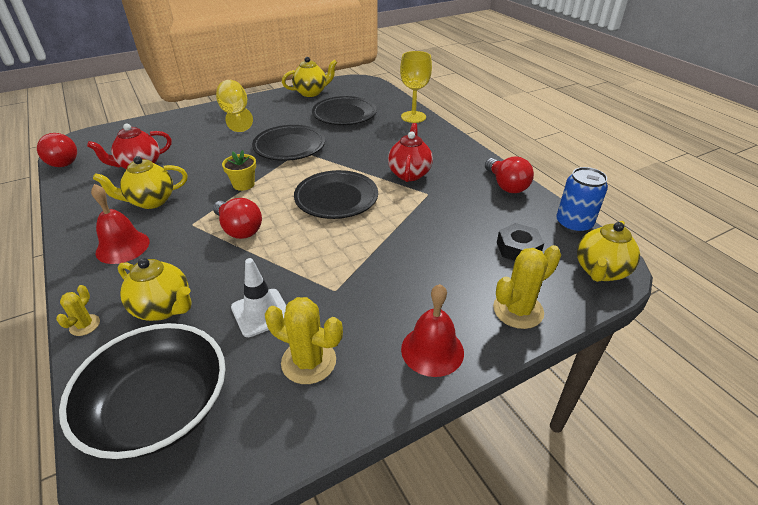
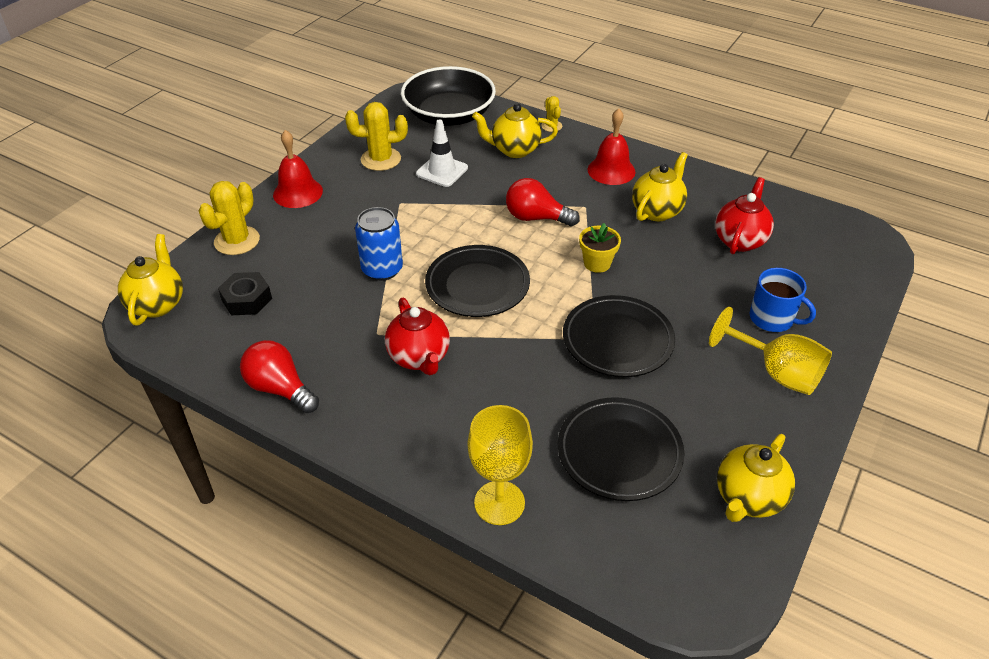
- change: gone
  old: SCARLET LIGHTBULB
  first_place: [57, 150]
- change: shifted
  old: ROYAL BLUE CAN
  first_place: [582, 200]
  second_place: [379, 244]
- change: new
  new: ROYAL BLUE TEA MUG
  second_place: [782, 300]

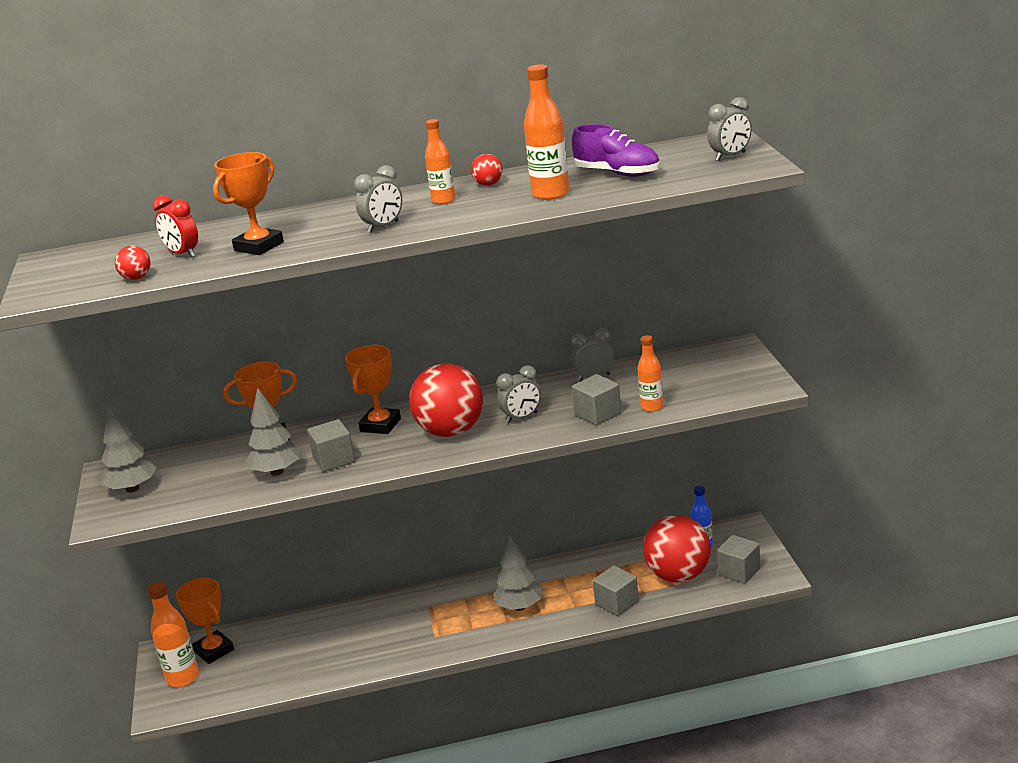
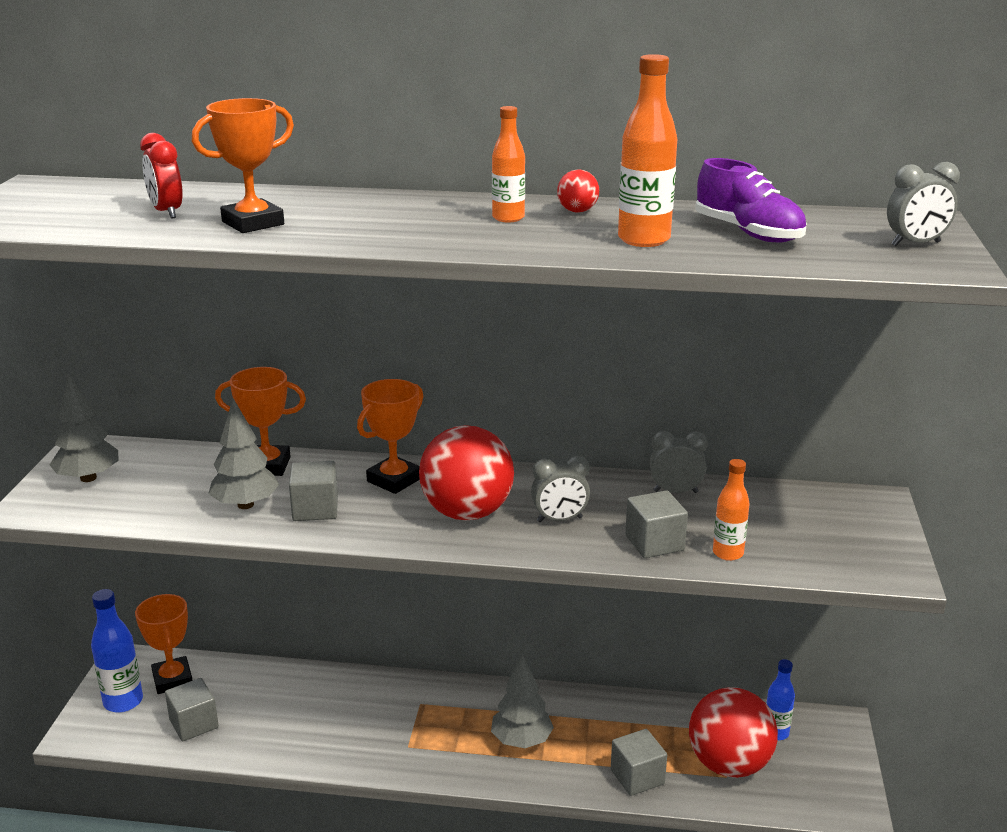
- change: gone
  old: GREY ALARM CLOCK
  first_place: [378, 199]
- change: gone
  old: SCARLET SPHERE
  first_place: [133, 262]
- change: shifted
  old: GREY SOLID CUBE
  first_place: [738, 559]
  second_place: [192, 709]
- change: repainted
  old: ORANGE-COLOURED FLASK
  new: ROYAL BLUE FLASK
  first_place: [173, 634]
  second_place: [117, 651]

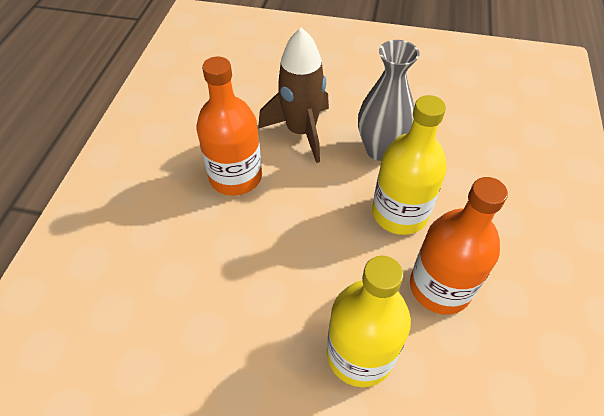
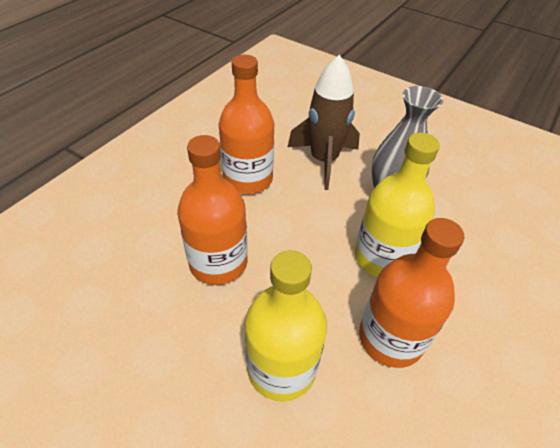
- change: new
  new: ORANGE-COLOURED FLASK
  second_place: [212, 210]

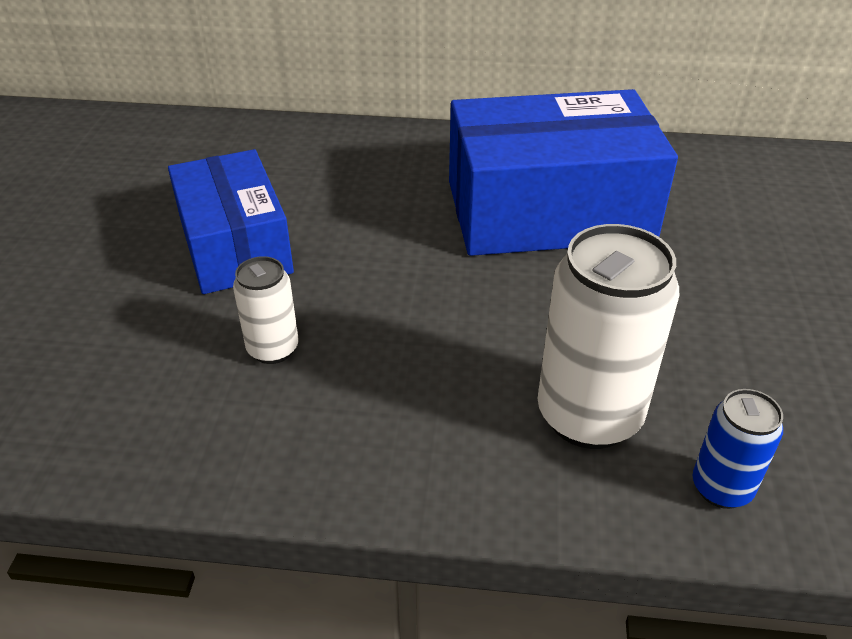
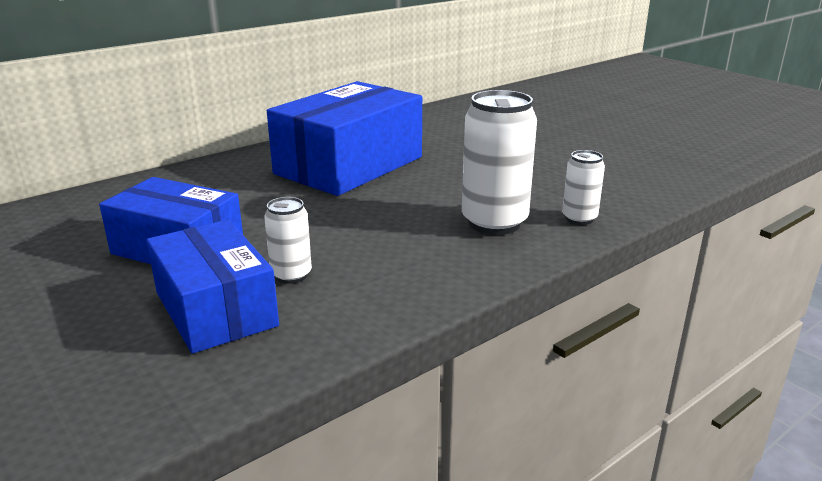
- change: repainted
  old: ROYAL BLUE CAN
  new: PURE WHITE CAN
  first_place: [738, 449]
  second_place: [583, 187]
- change: new
  new: ROYAL BLUE BOX
  second_place: [213, 287]

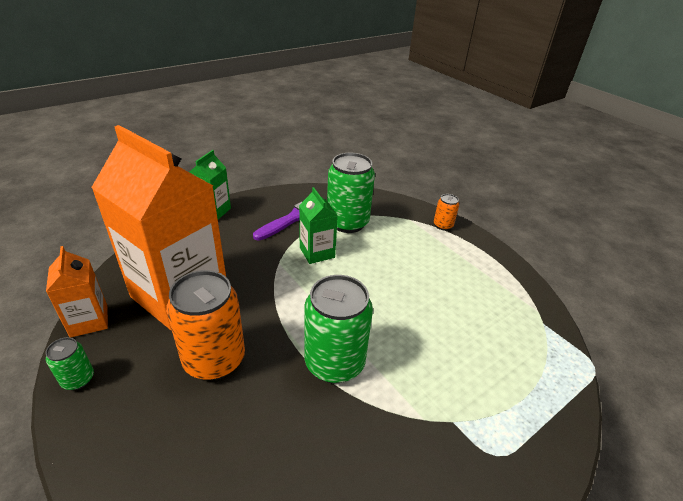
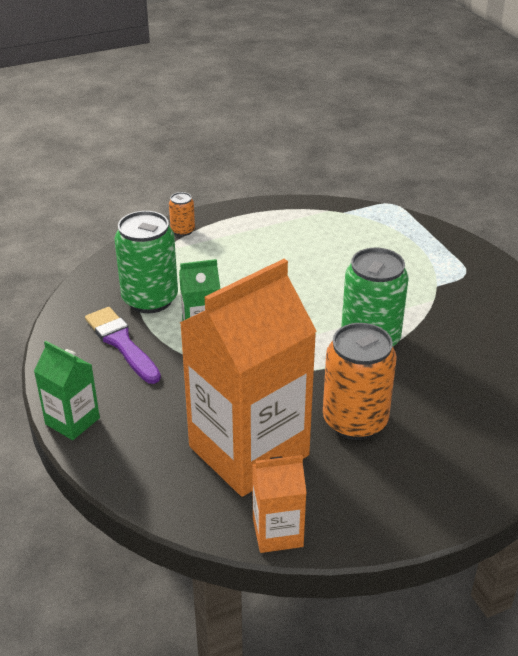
- change: gone
  old: EMERALD CAN
  first_place: [69, 363]

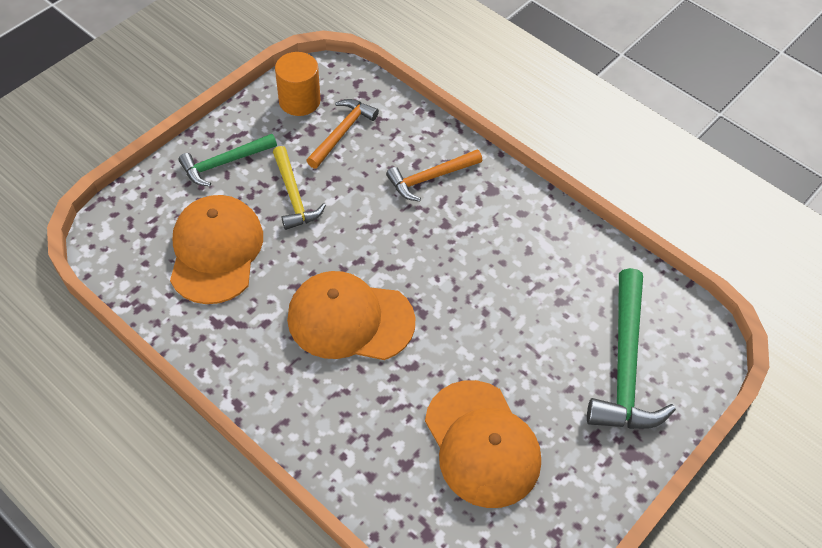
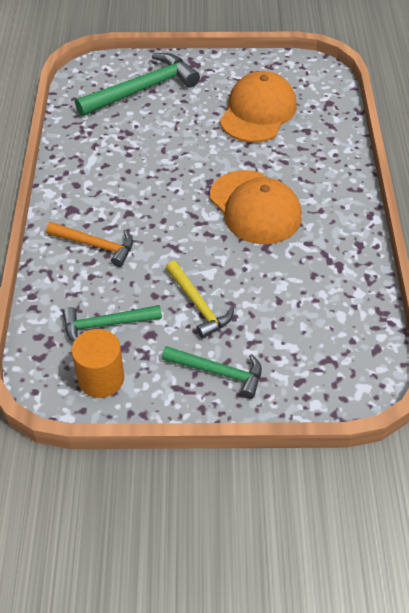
- change: repainted
  old: ORANGE-COLOURED CLAW HAMMER
  new: EMERALD CLAW HAMMER
  first_place: [342, 134]
  second_place: [112, 323]
- change: rotated
  old: GOLDEN CLAW HAMMER
  first_place: [299, 188]
  second_place: [200, 299]
  degrees: 120
- change: gone
  old: ORANGE-COLOURED PEAKED CAP
  first_place: [216, 249]

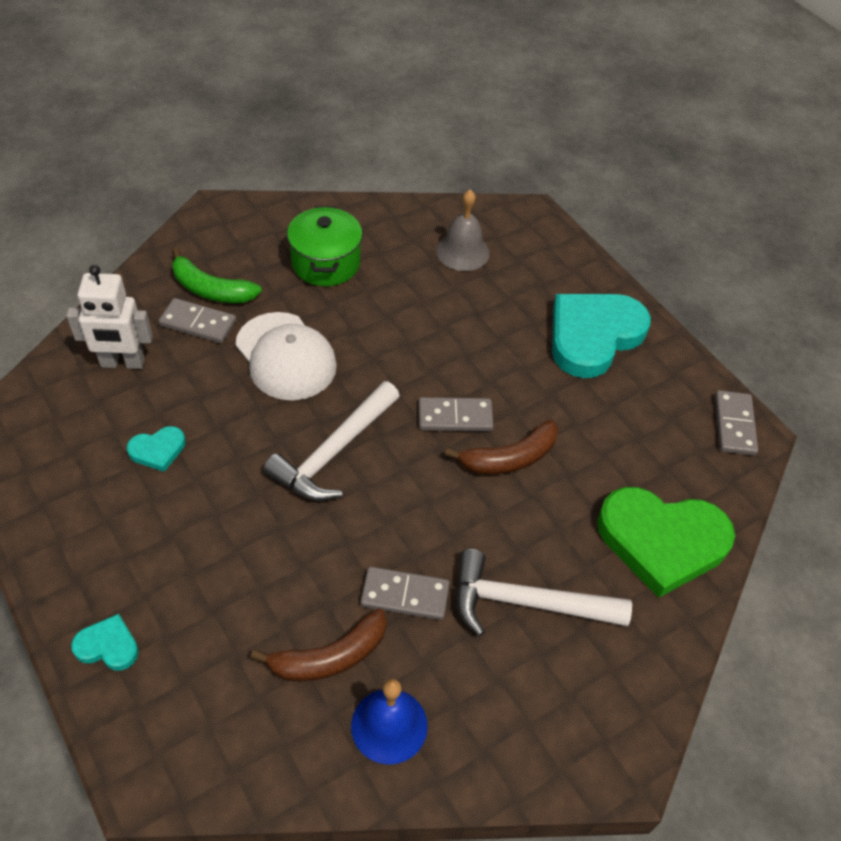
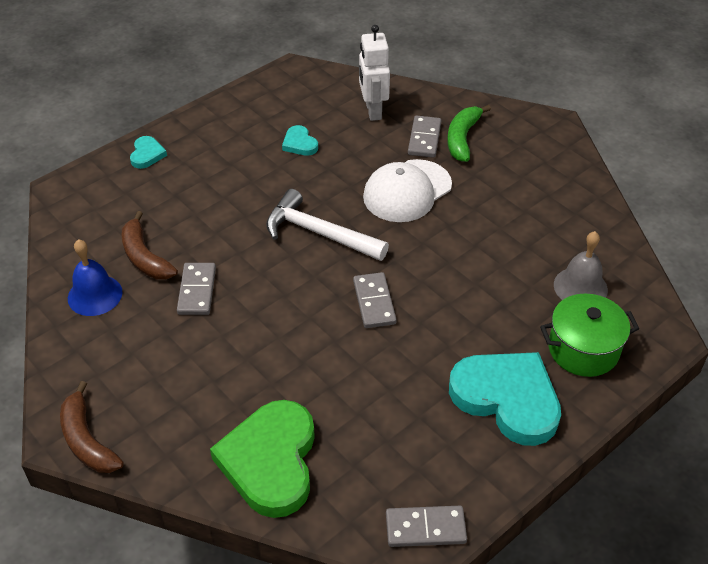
- change: shifted
  old: EMERALD COOKING POT
  first_place: [325, 246]
  second_place: [589, 335]
- change: shifted
  old: DARK BROWN BANANA FRUIT
  first_place: [501, 447]
  second_place: [92, 427]
- change: gone
  old: PURE WHITE CLAW HAMMER
  first_place: [544, 592]

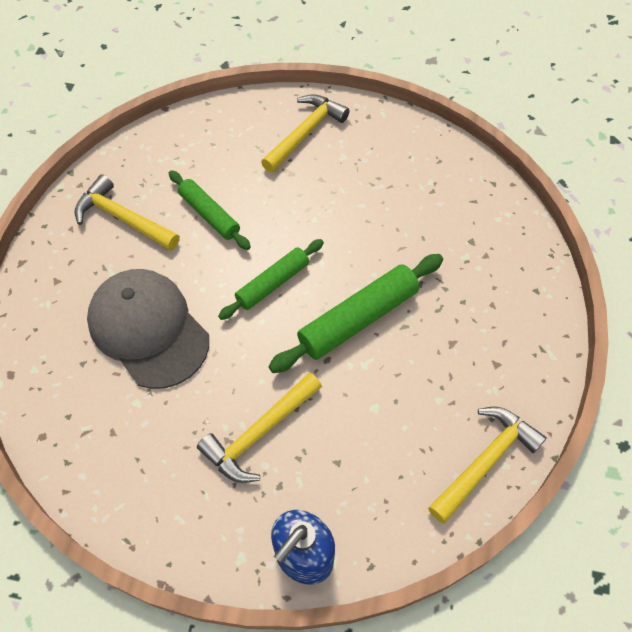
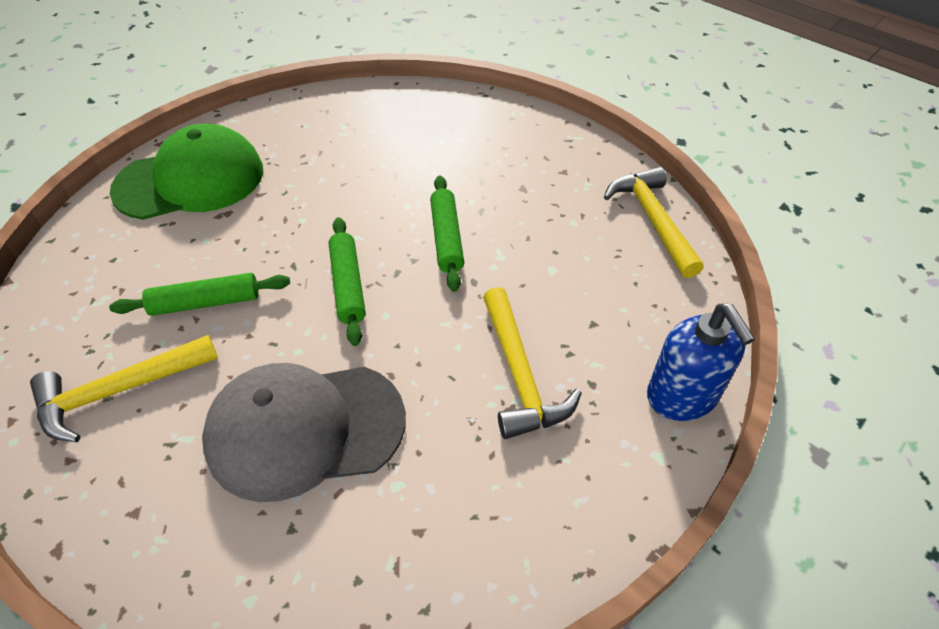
- change: swapped
  old: GOLDEN CLAW HAMMER
  new: EMERALD PEAKED CAP
  first_place: [305, 133]
  second_place: [186, 172]
- change: scaled
  old: EMERALD ROLLING PIN
  first_place: [355, 313]
  second_place: [447, 234]
  factor: 0.64

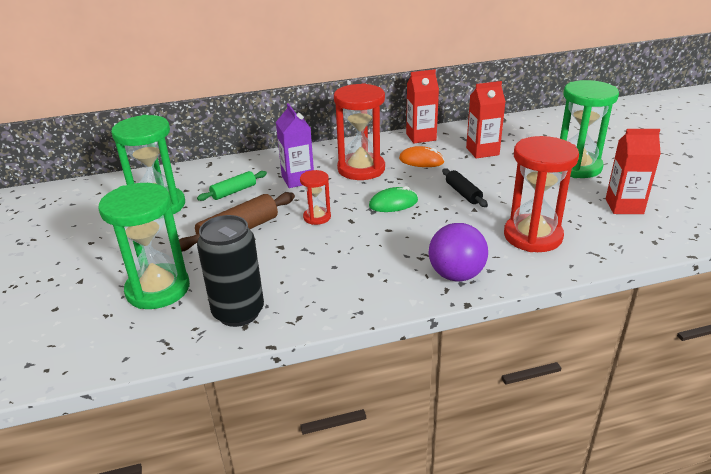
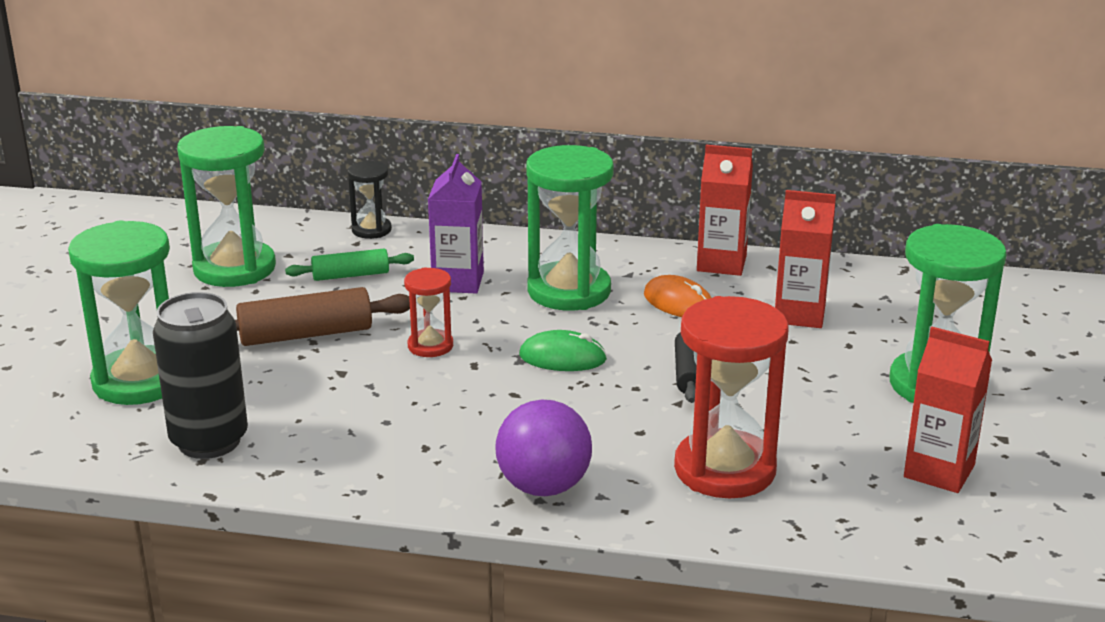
- change: repainted
  old: SCARLET HOURGLASS
  new: EMERALD HOURGLASS
  first_place: [359, 131]
  second_place: [570, 227]
- change: new
  new: EBONY HOURGLASS
  second_place: [369, 200]

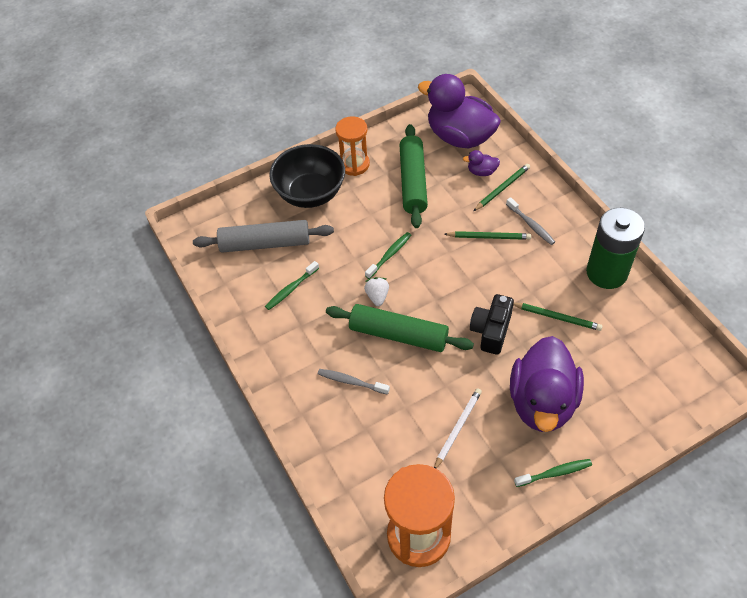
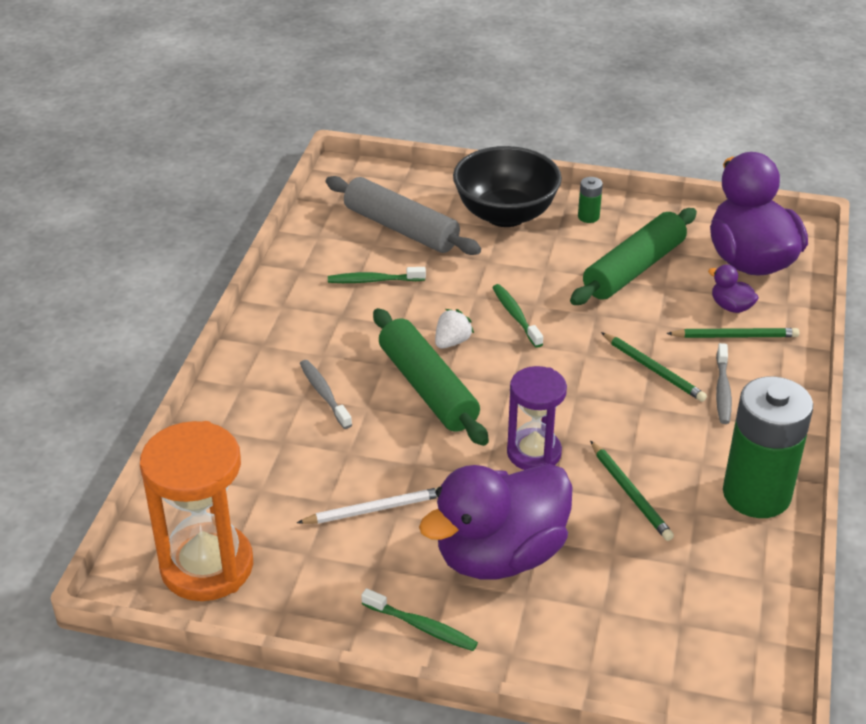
- change: swapped
  old: ORANGE-COLOURED HOURGLASS
  new: EMERALD AA BATTERY
  first_place: [352, 146]
  second_place: [590, 200]
- change: rotated
  old: EMERALD TOOTH BRUSH
  first_place: [388, 255]
  second_place: [517, 316]
  degrees: -105
- change: swapped
  old: EBONY COMPACT CAMERA
  new: ROYAL PURPLE HOURGLASS
  first_place: [492, 324]
  second_place: [537, 418]

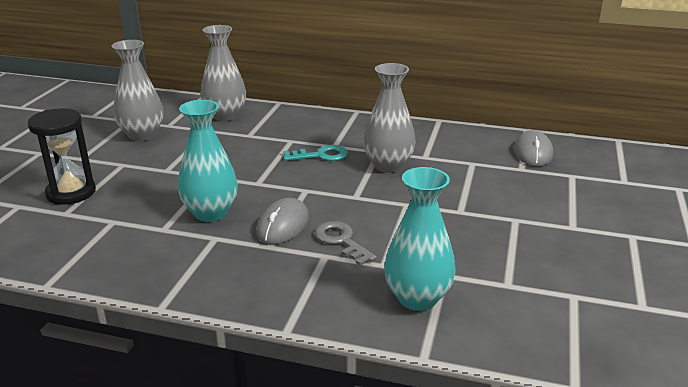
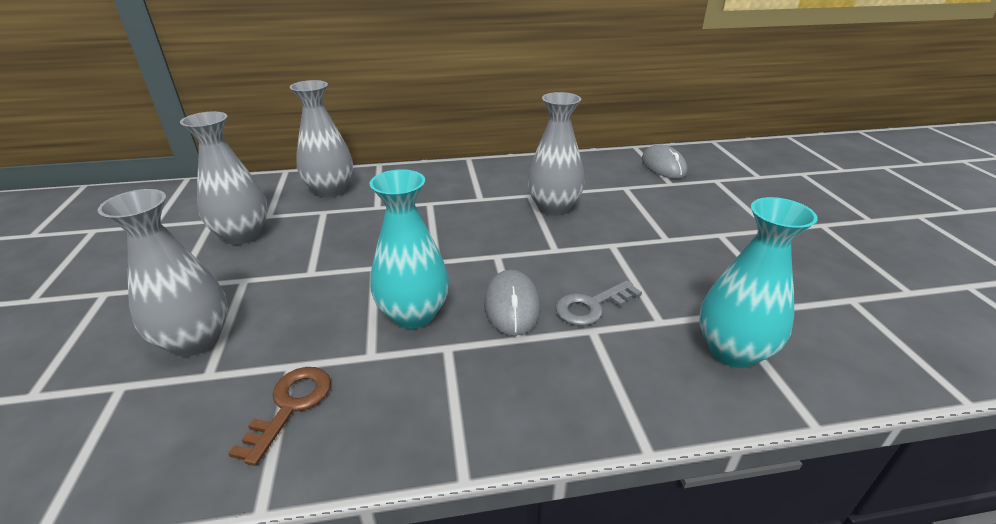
- change: swapped
  old: EBONY HOURGLASS
  new: GREY VASE
  first_place: [61, 156]
  second_place: [163, 272]
- change: gone
  old: AQUA LATCHKEY
  first_place: [315, 153]
- change: rotated
  old: GREY LATCHKEY
  first_place: [346, 243]
  second_place: [598, 303]
  degrees: -60
- change: new
  new: DARK BROWN LATCHKEY
  second_place: [279, 416]

